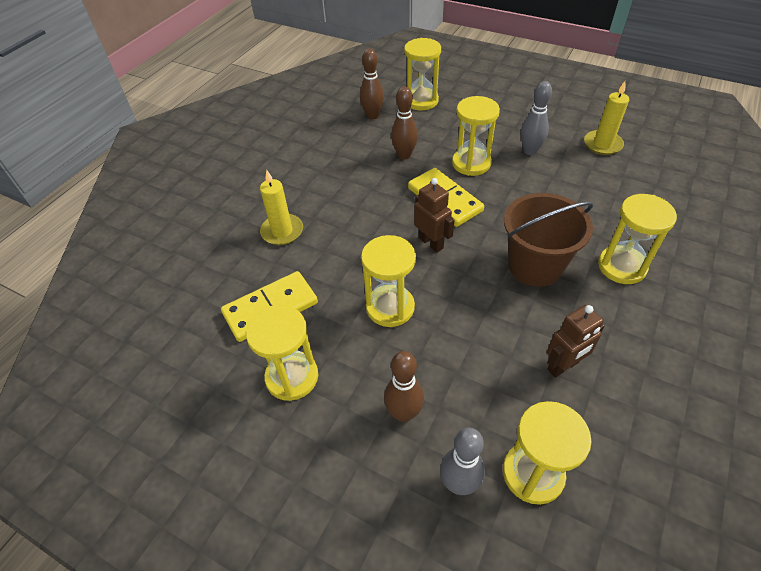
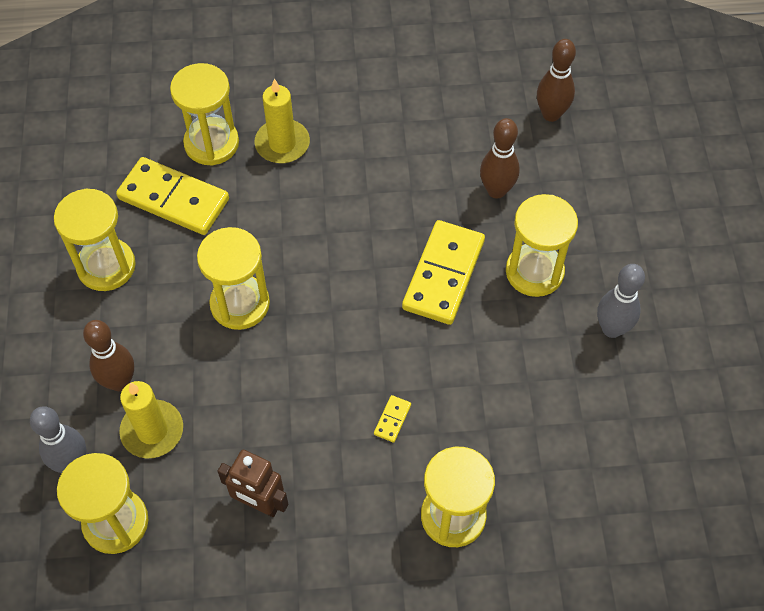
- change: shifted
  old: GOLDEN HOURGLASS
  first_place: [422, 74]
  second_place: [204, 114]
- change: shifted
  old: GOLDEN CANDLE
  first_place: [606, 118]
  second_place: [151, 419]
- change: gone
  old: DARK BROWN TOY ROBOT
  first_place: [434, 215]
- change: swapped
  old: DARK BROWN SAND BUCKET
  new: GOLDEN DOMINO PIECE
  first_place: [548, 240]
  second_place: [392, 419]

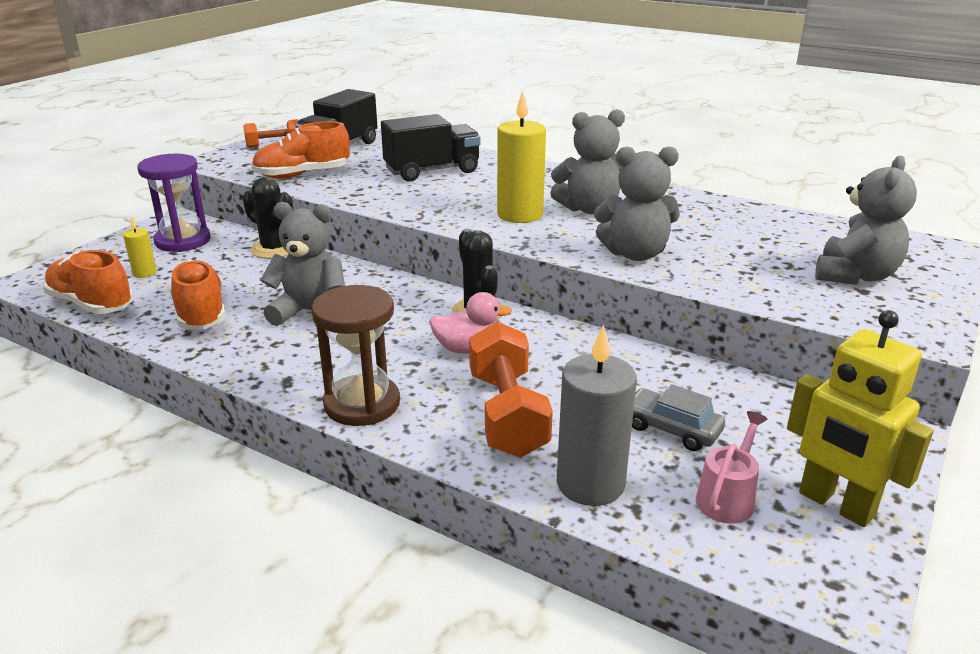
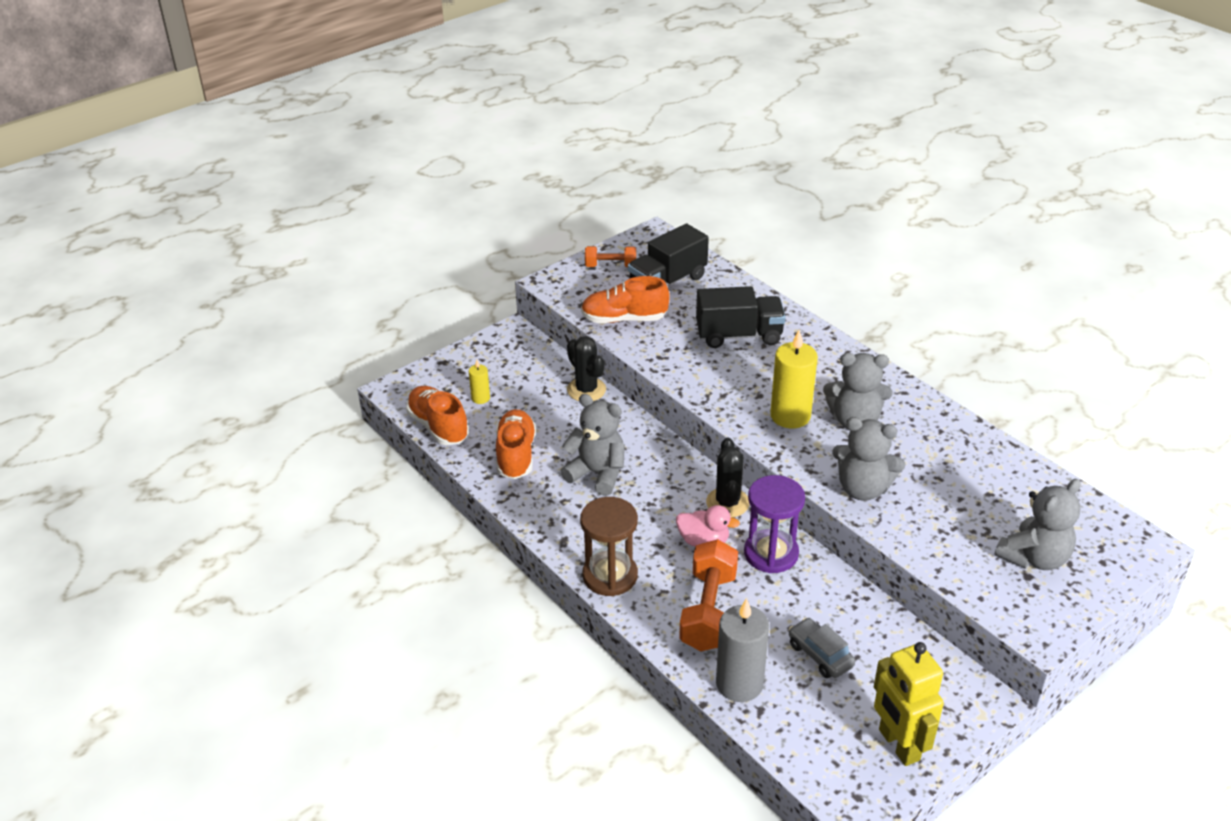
- change: shifted
  old: ROYAL PURPLE HOURGLASS
  first_place: [174, 203]
  second_place: [774, 524]
- change: gone
  old: ROSY WATERING CAN
  first_place: [732, 467]

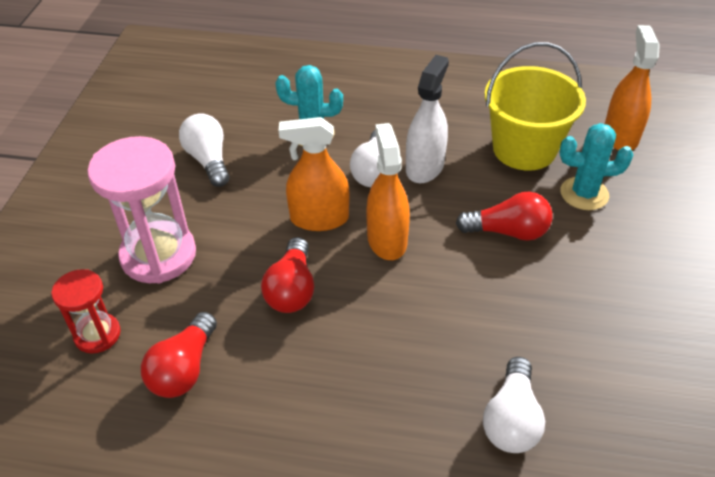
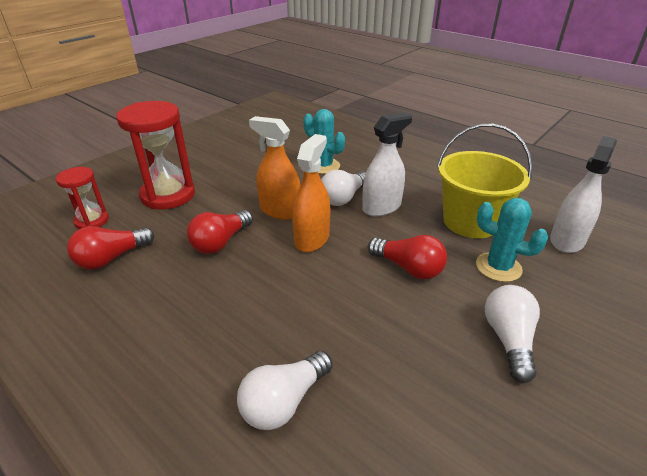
- change: repainted
  old: ORANGE-COLOURED SPRAYER
  new: PURE WHITE SPRAYER
  first_place: [632, 87]
  second_place: [583, 194]
- change: shifted
  old: PURE WHITE LIGHTBULB
  first_place: [204, 150]
  second_place: [512, 334]
- change: repainted
  old: ROSY HOURGLASS
  new: SCARLET HOURGLASS
  first_place: [141, 210]
  second_place: [155, 155]

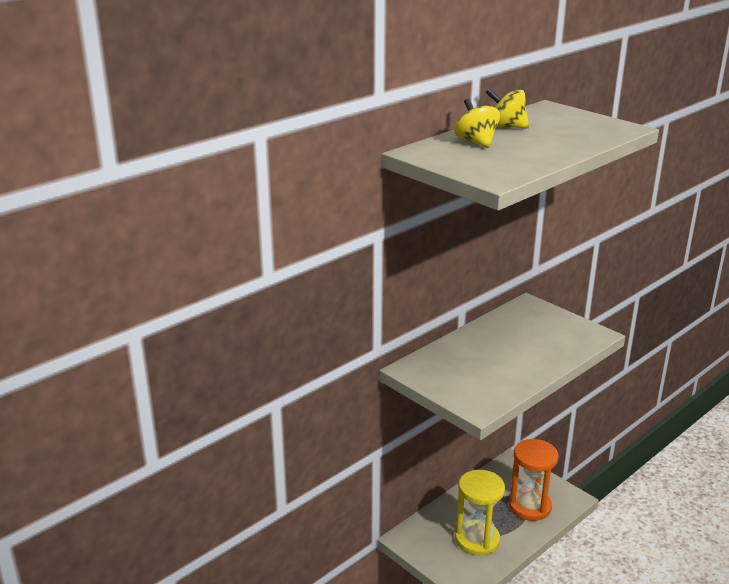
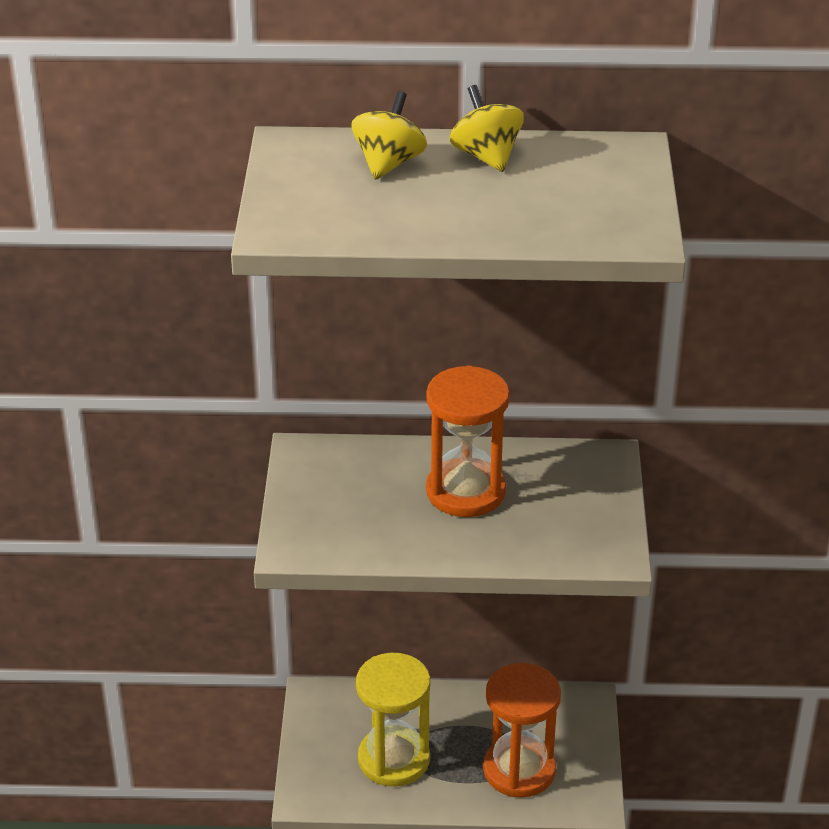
- change: new
  new: ORANGE-COLOURED HOURGLASS
  second_place: [468, 441]

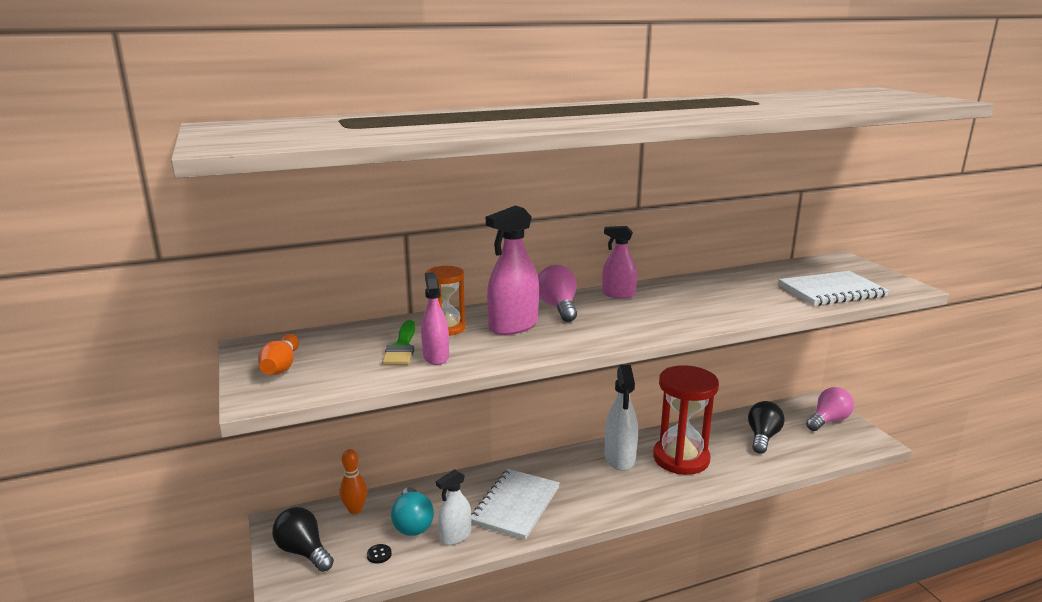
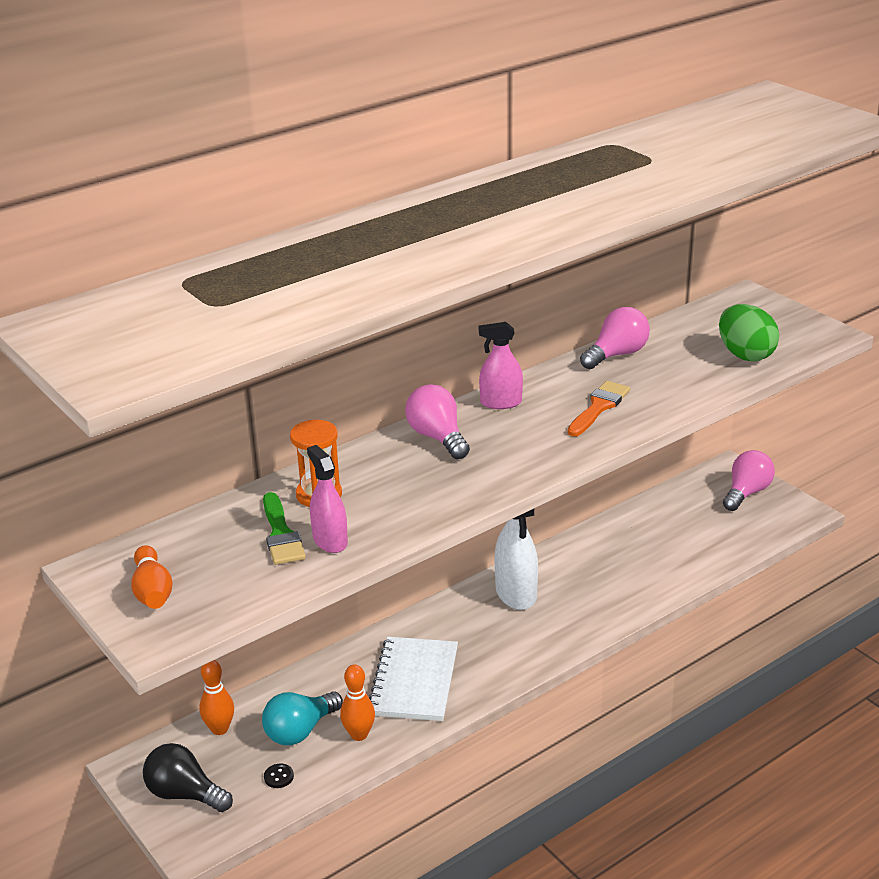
- change: gone
  old: ROSY SPRAYER
  first_place: [512, 270]
- change: swapped
  old: PURE WHITE NOTEBOOK
  new: EMERALD TOY EGG
  first_place: [833, 288]
  second_place: [749, 332]
- change: gone
  old: SCARLET HOURGLASS
  first_place: [686, 420]
- change: gone
  old: EBONY LIGHTBULB
  first_place: [766, 427]
- change: swapped
  old: PURE WHITE SPRAYER
  new: ORANGE-COLOURED TENPIN
  first_place: [453, 507]
  second_place: [357, 702]
- change: rotated
  old: AQUA LIGHTBULB
  first_place: [412, 511]
  second_place: [302, 718]
  degrees: 75
- change: new
  new: ROSY LIGHTBULB
  second_place: [615, 338]
- change: new
  new: ORANGE-COLOURED PAINT BRUSH
  second_place: [598, 409]

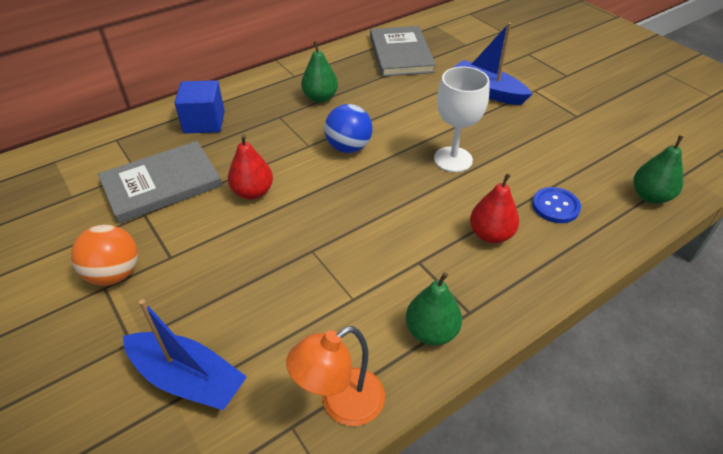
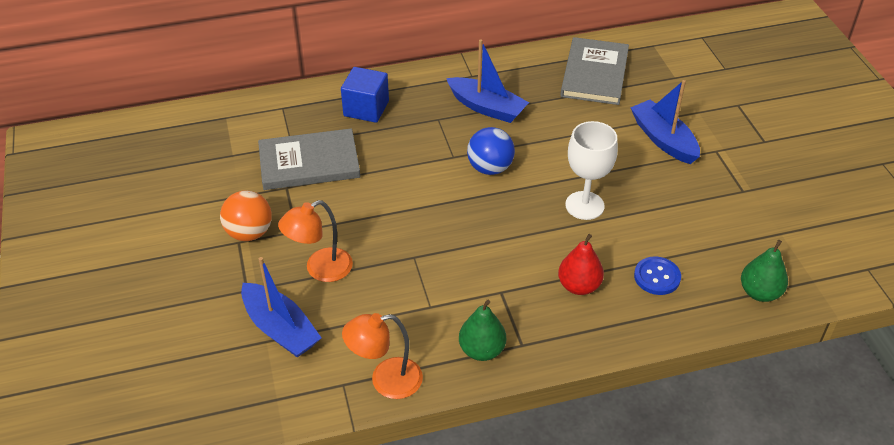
- change: swapped
  old: EMERALD PEAR
  new: ROYAL BLUE BOAT
  first_place: [319, 72]
  second_place: [487, 81]
- change: gone
  old: SCARLET PEAR
  first_place: [250, 167]
- change: new
  new: ORANGE-COLOURED READING LAMP
  second_place: [315, 241]

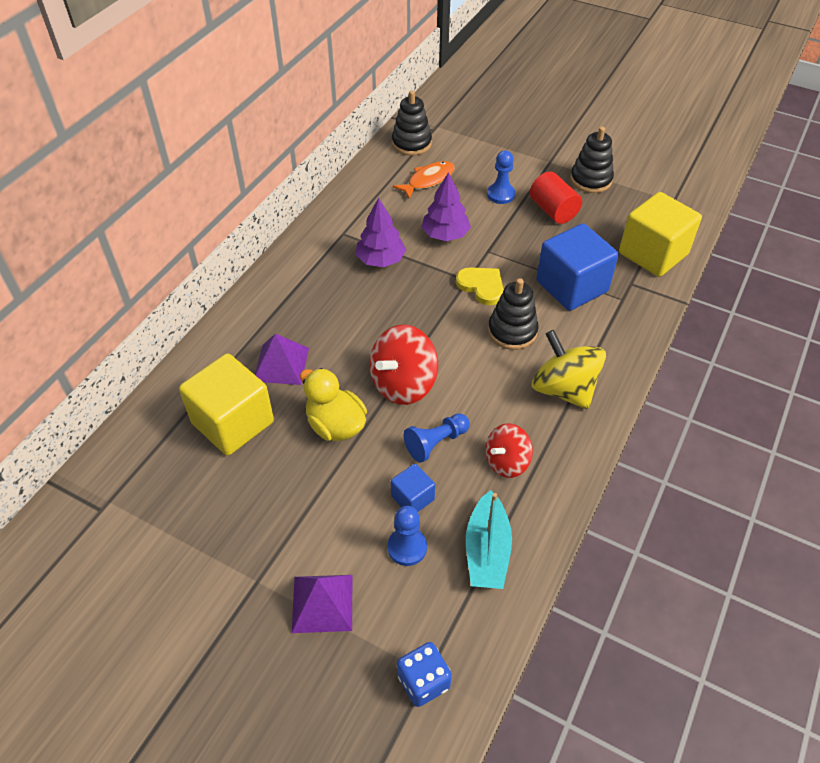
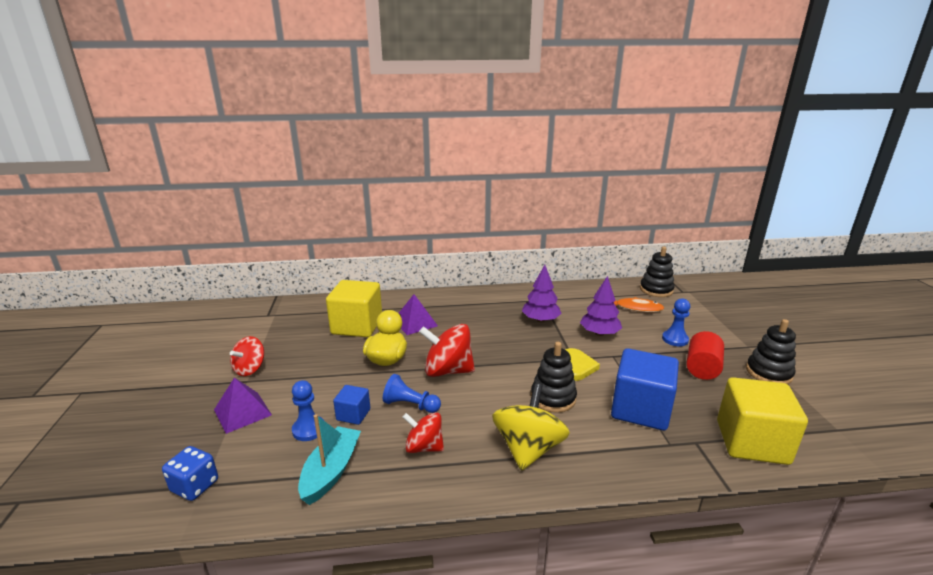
- change: rotated
  old: AQUA BOAT
  first_place: [489, 539]
  second_place: [329, 459]
  degrees: 135
- change: new
  new: SCARLET WHIRLIGIG
  second_place: [247, 356]

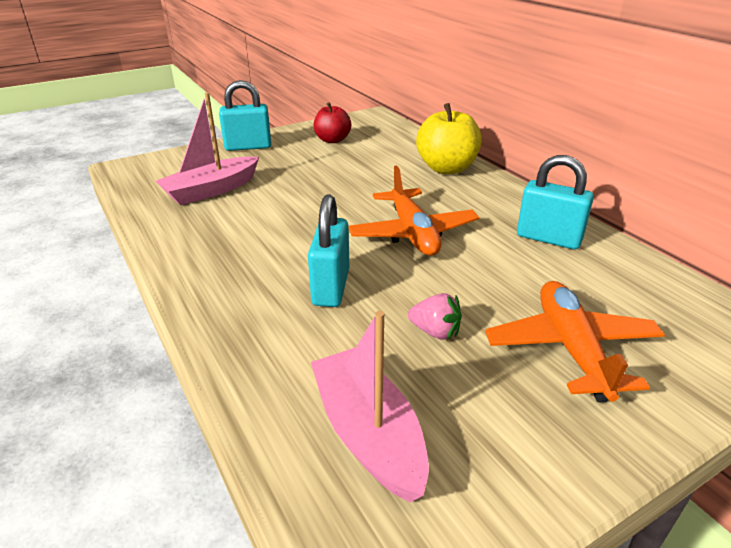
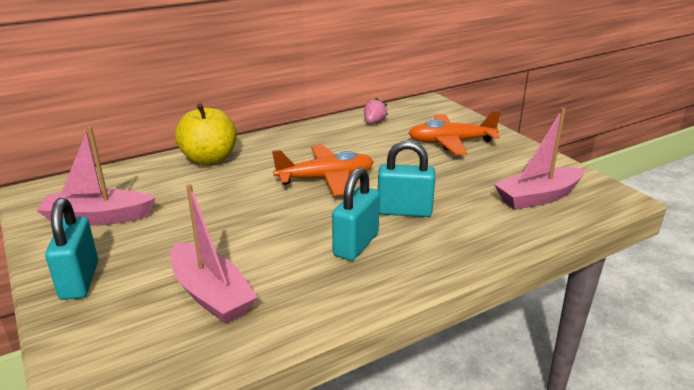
- change: swapped
  old: SCARLET APPLE
  new: ROSY BOAT
  first_place: [332, 122]
  second_place: [96, 176]
- change: shifted
  old: AQUA PADLOCK
  first_place: [555, 202]
  second_place: [356, 214]
- change: shifted
  old: ROSY TOY STRAWBERRY
  first_place: [435, 316]
  second_place: [376, 111]

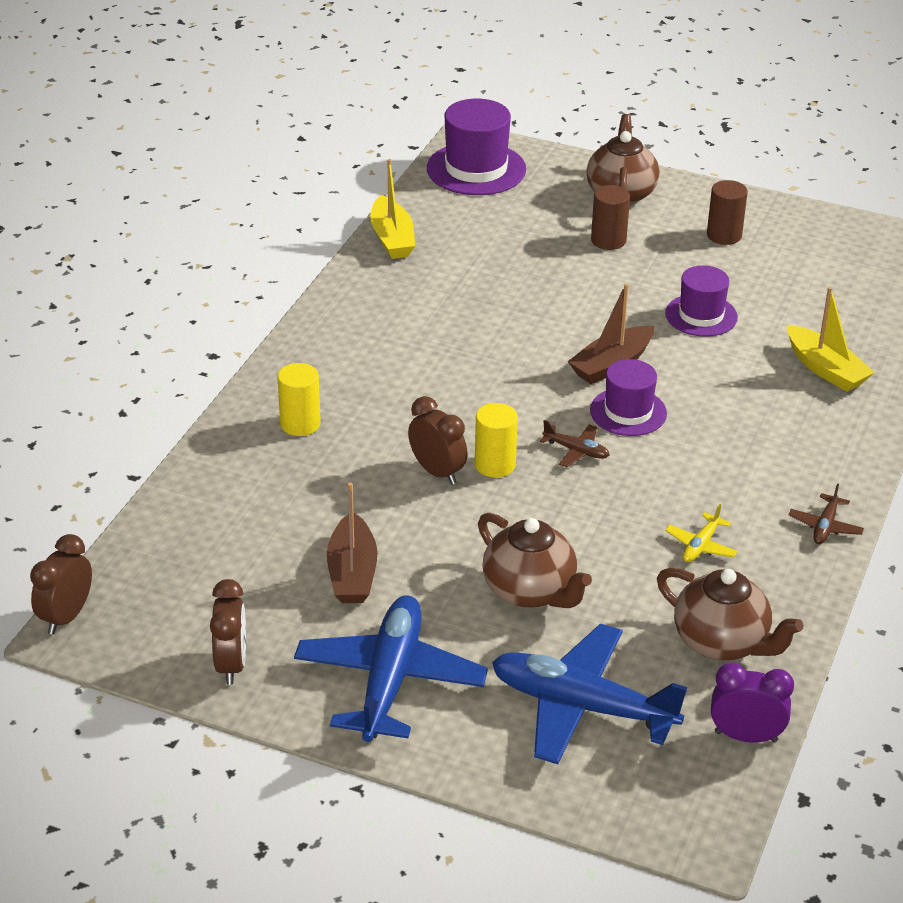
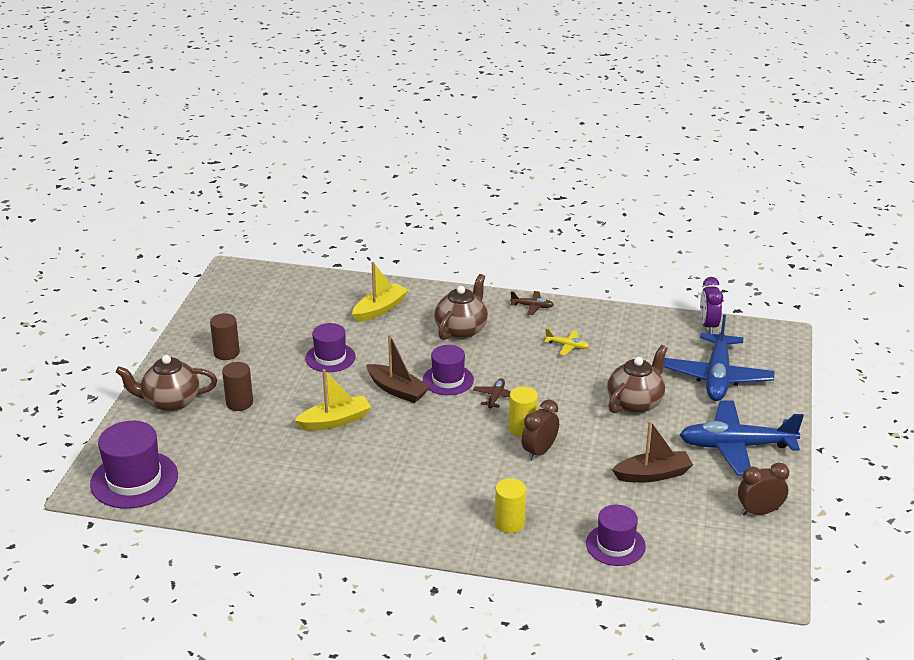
- change: shifted
  old: GOLDEN BOAT
  first_place: [392, 209]
  second_place: [332, 400]
- change: gone
  old: DARK BROWN ALARM CLOCK
  first_place: [61, 584]
- change: shifted
  old: DARK BROWN TEAPOT
  first_place: [730, 614]
  second_place: [461, 307]
- change: new
  new: ROYAL PURPLE TOP HAT
  second_place: [616, 535]

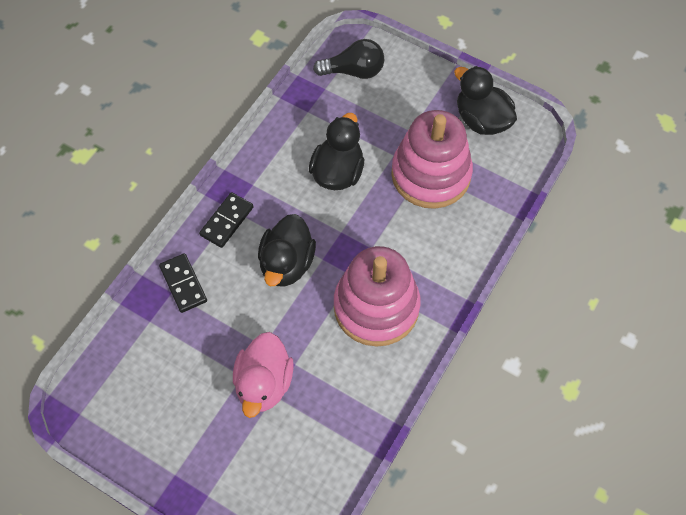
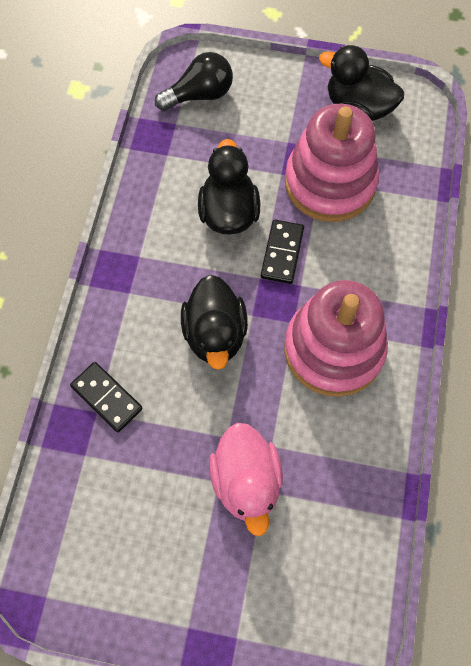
- change: shifted
  old: EBONY DOMINO PIECE
  first_place: [226, 220]
  second_place: [282, 252]

